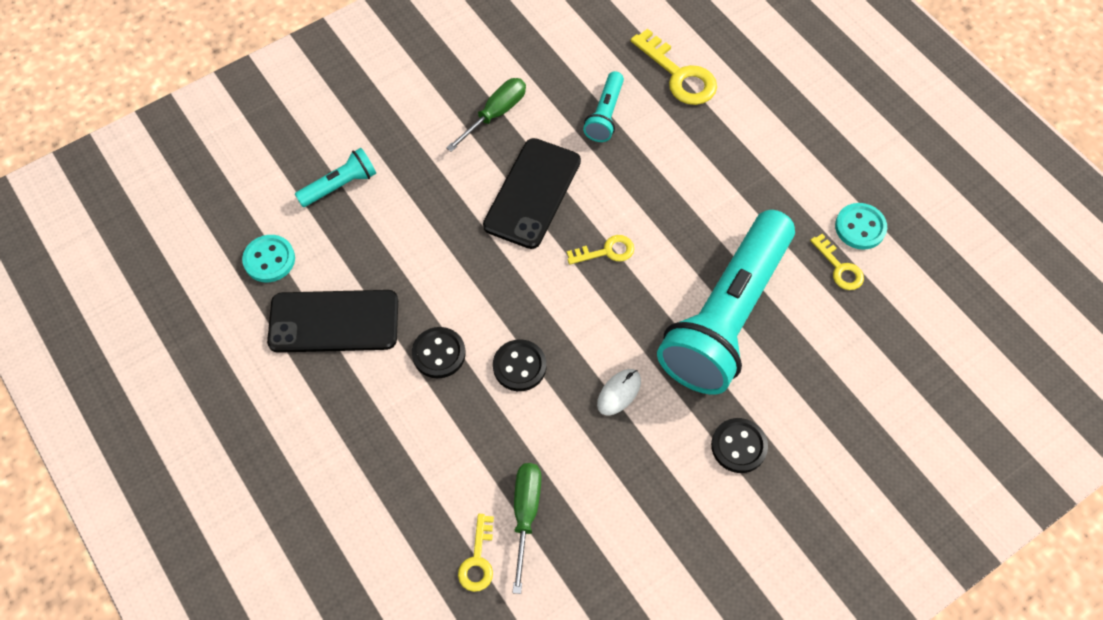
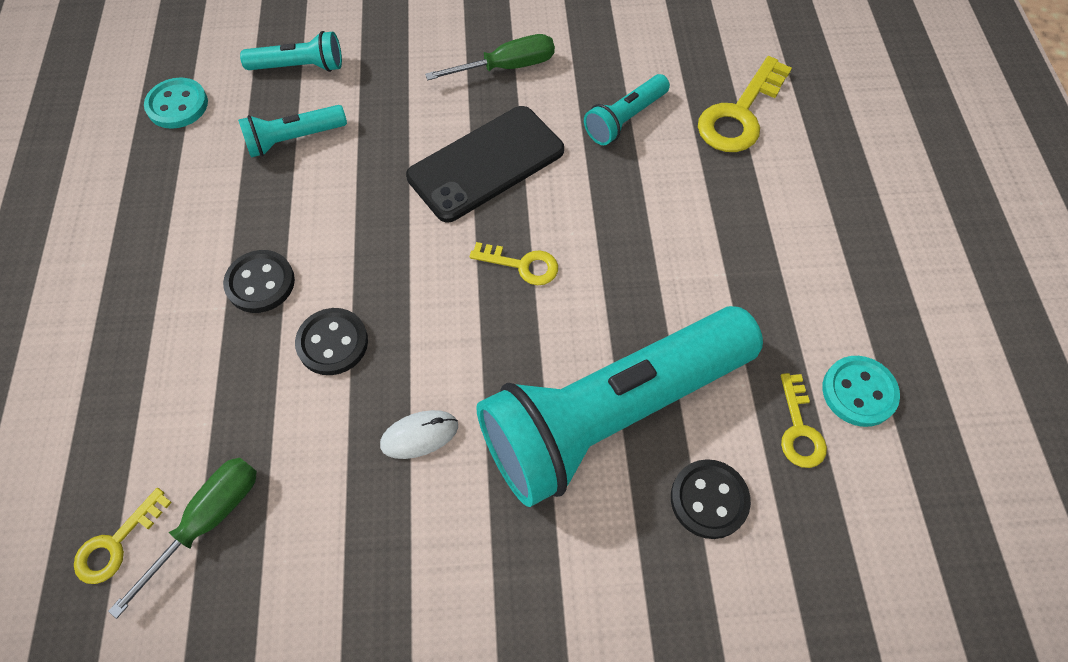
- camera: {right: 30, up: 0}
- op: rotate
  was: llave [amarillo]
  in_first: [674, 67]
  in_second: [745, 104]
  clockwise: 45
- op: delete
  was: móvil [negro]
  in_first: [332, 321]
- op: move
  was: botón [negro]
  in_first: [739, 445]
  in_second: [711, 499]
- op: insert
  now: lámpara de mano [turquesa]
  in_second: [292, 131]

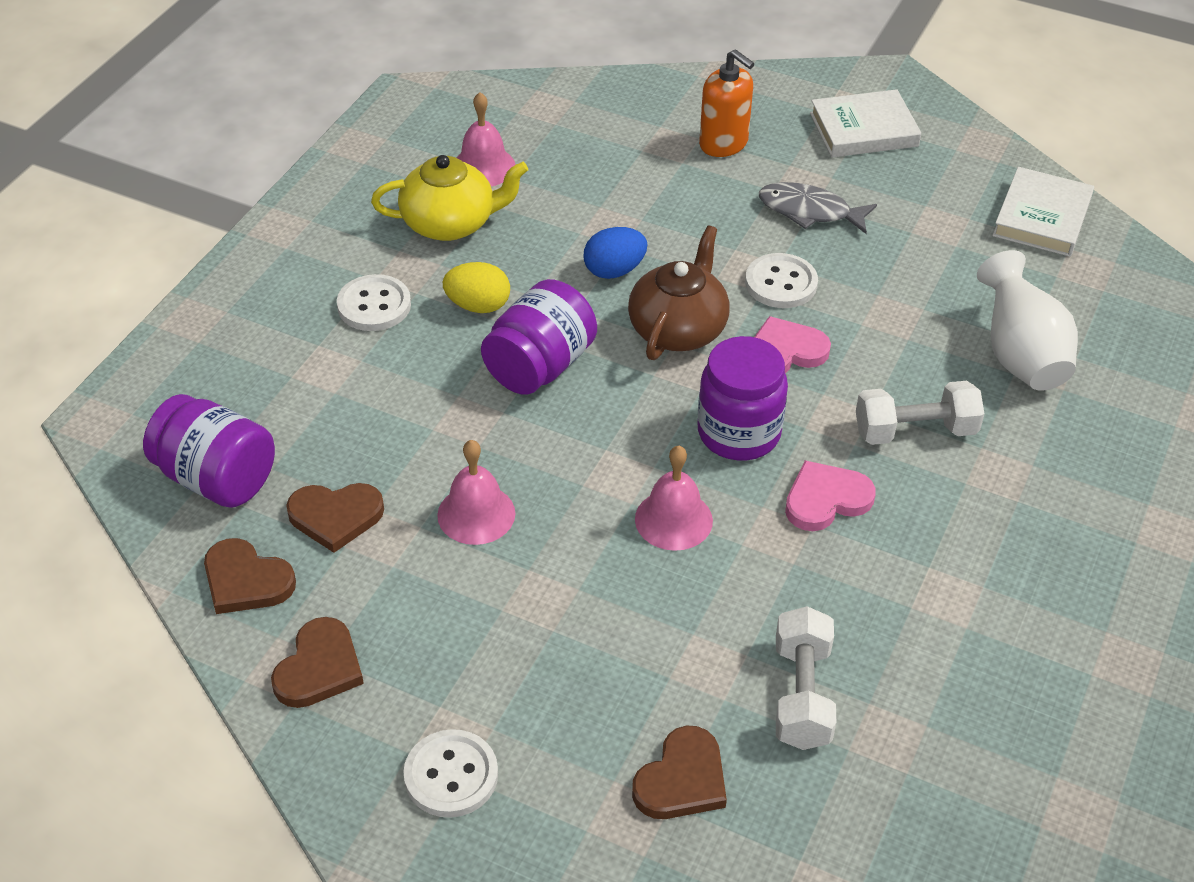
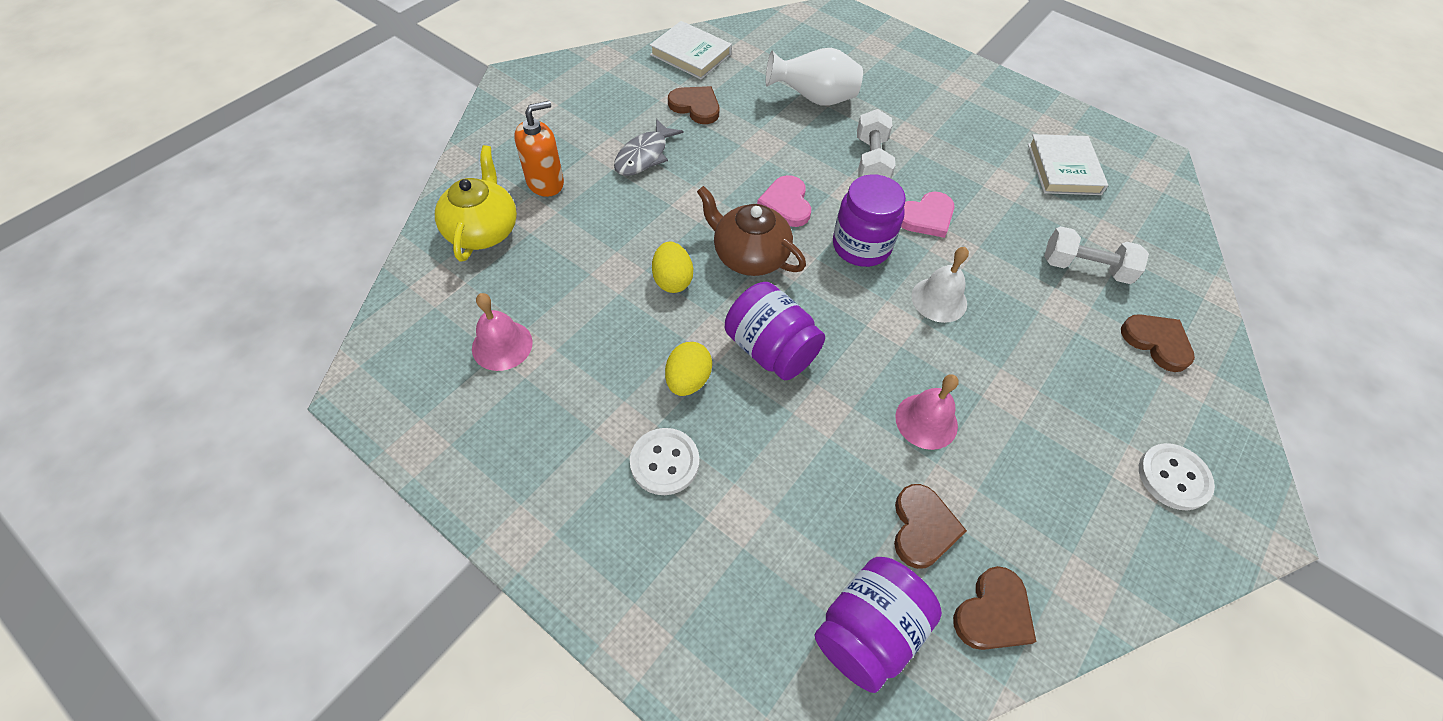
- camera: {right: -80, up: 10}
- op: move
  was: libro [blanco]
  in_first: [866, 123]
  in_second: [1068, 164]
- op: move
  was: tetera [amarillo]
  in_first: [449, 198]
  in_second: [476, 203]
- op: recolor
  was: huevo [azul]
  now: huevo [amarillo]
  in_first: [615, 253]
  in_second: [672, 267]
- op: delete
  was: botón [blanco]
  in_first: [781, 280]
- op: recolor
  was: campana [rosa]
  now: campana [blanco]
  in_first: [674, 498]
  in_second: [940, 285]
- op: rotate
  was: corazón [rosa]
  in_first: [830, 495]
  in_second: [928, 215]
  clockwise: -105
- op: move
  was: corazón [marrón]
  in_first: [317, 662]
  in_second: [694, 105]

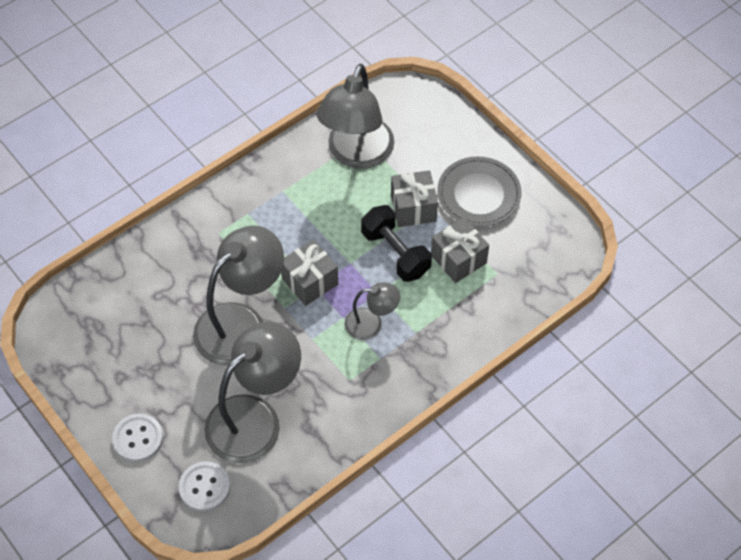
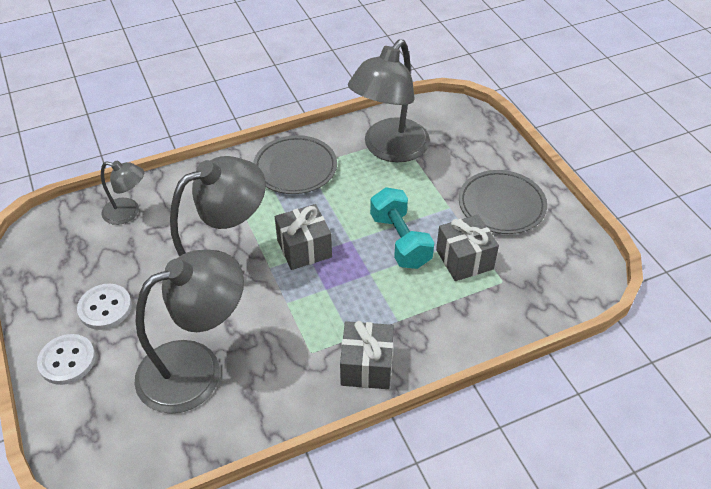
- camera: {right: 15, up: -10}
- op: move
  was: regalo [gris]
  in_first: [414, 198]
  in_second: [367, 355]
- op: recolor
  was: mancuerna [negro]
  now: mancuerna [turquesa]
  in_first: [396, 243]
  in_second: [402, 228]
- op: move
  was: lámpara [gris]
  in_first: [373, 311]
  in_second: [122, 192]
- op: move
  was: botón [blanco]
  in_first: [204, 486]
  in_second: [104, 307]
- op: insert
  now: plato [gris]
  in_second: [295, 164]

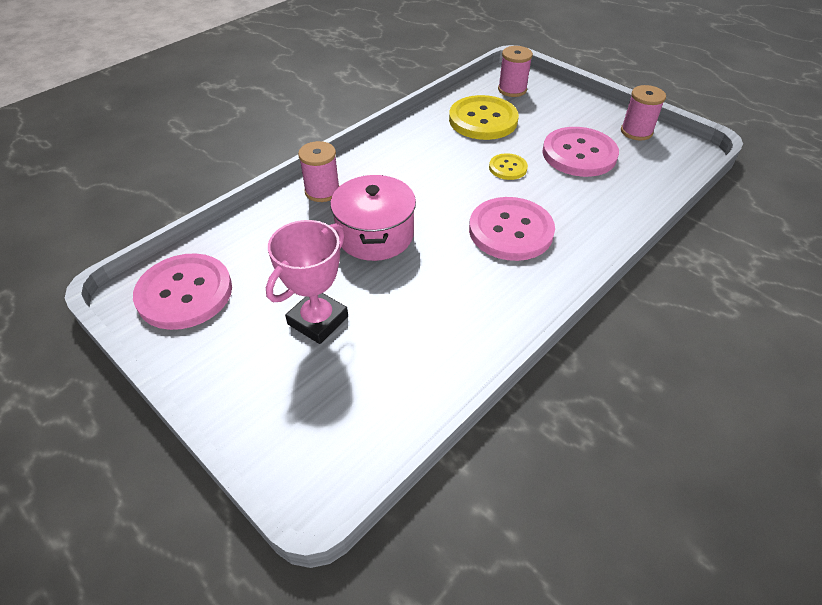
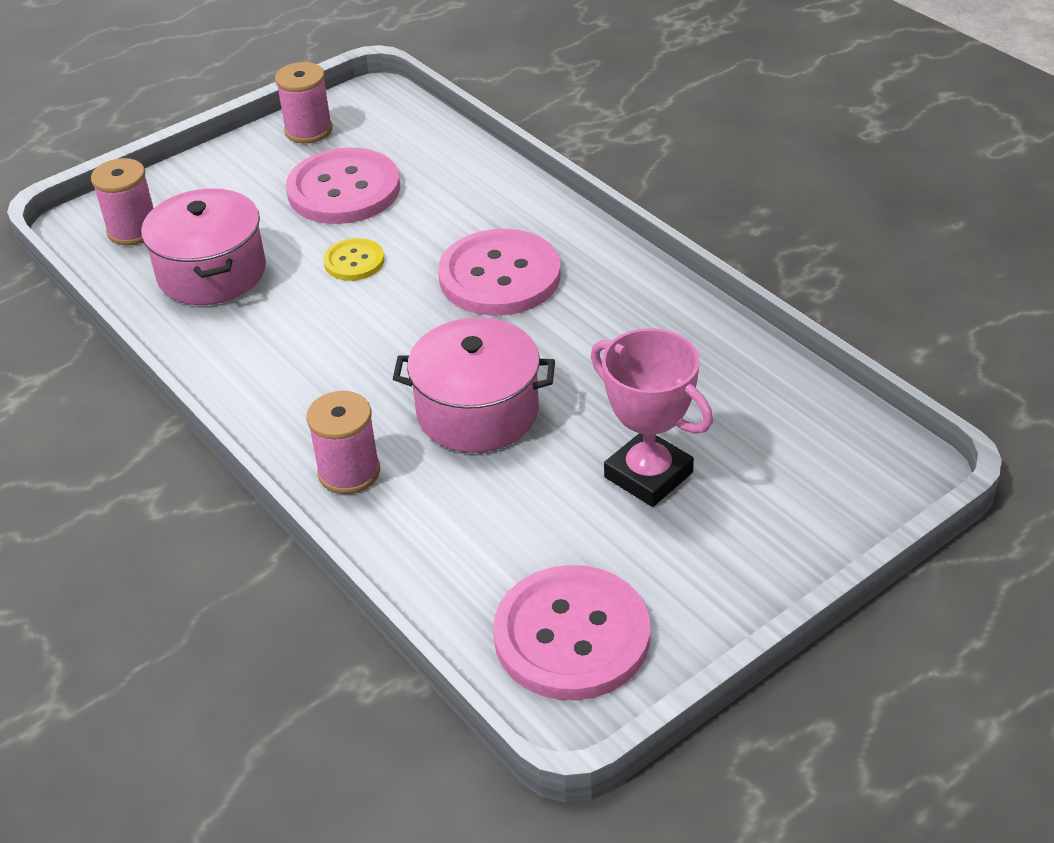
- camera: {right: -80, up: -5}
- op: replace
  was: botón [amarillo]
  now: olla [rosa]
  in_first: [484, 117]
  in_second: [203, 246]

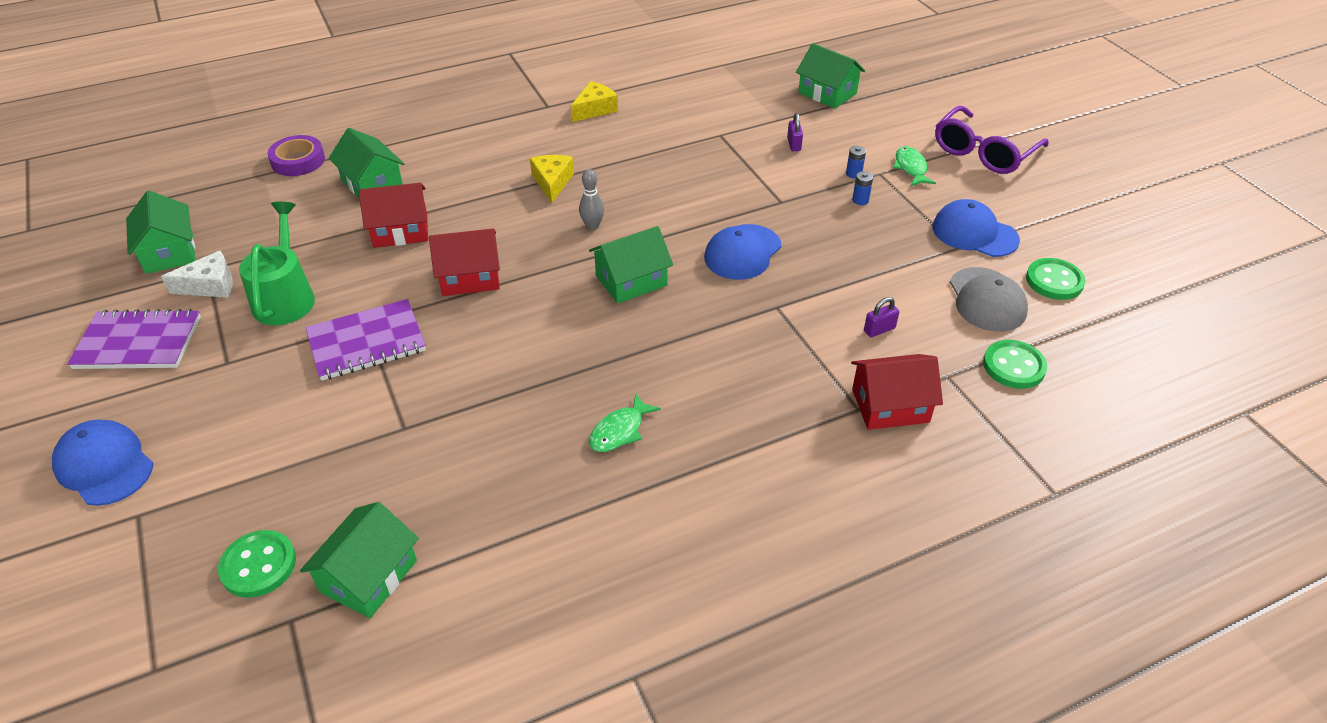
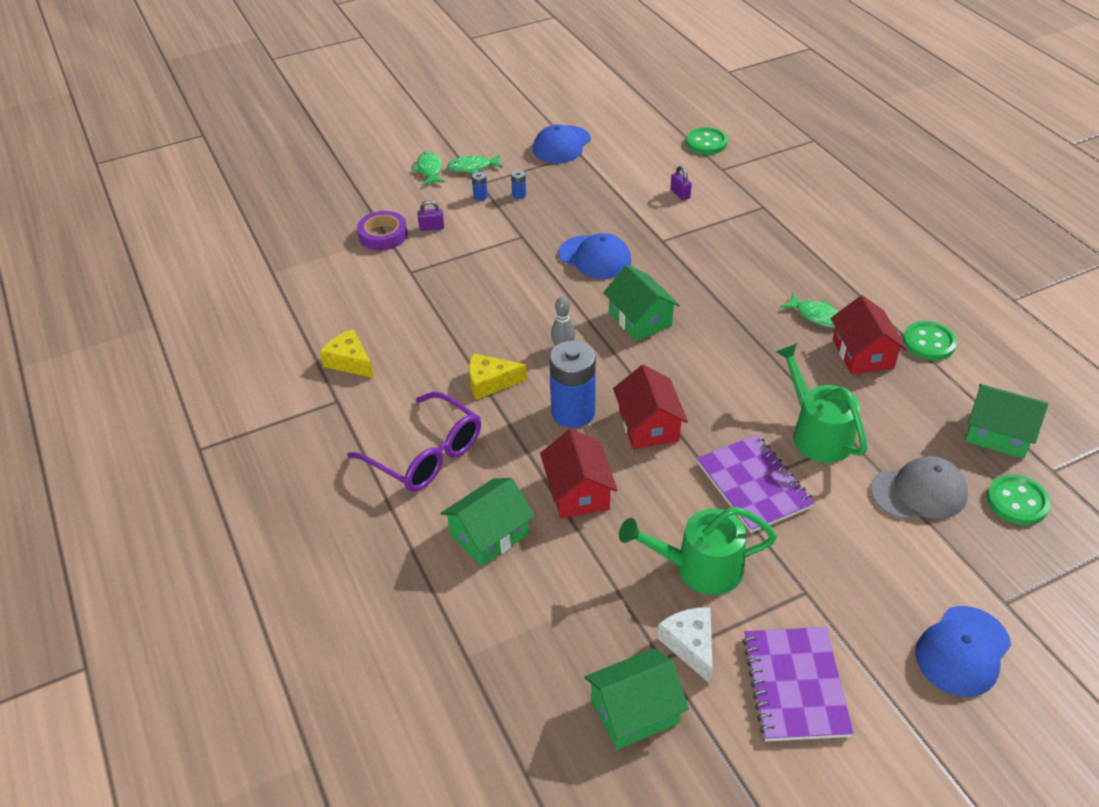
- camera: {right: -90, up: 0}
- op: delete
  was: casa [verde]
  in_first: [830, 75]
- op: move
  was: gafas [morado]
  in_first: [992, 140]
  in_second: [414, 442]
- op: move
  was: cinta adhesiva [morado]
  in_first: [296, 155]
  in_second: [382, 231]
- op: move
  was: botón [verde]
  in_first: [1056, 279]
  in_second: [930, 340]
- op: move
  was: gorra [gris]
  in_first: [989, 299]
  in_second: [919, 487]
- op: move
  was: casa [rojo]
  in_first: [897, 392]
  in_second: [869, 335]
- op: insert
  now: pez [verde]
  in_second: [428, 168]
- op: insert
  now: pila [azul]
  in_second: [572, 384]
- op: insert
  now: regadera [verde]
  in_second: [821, 403]

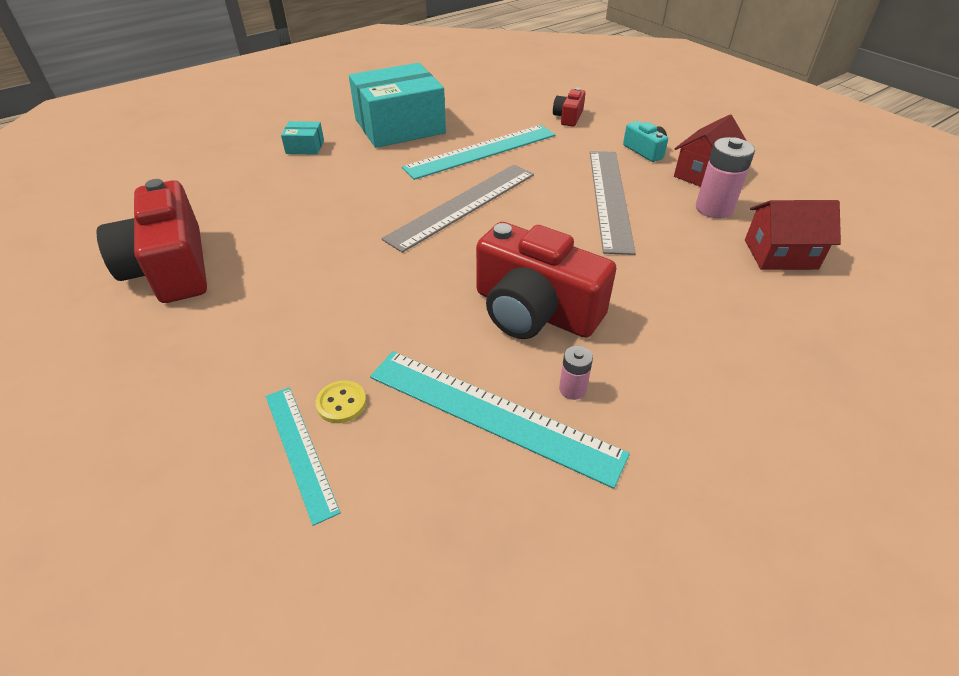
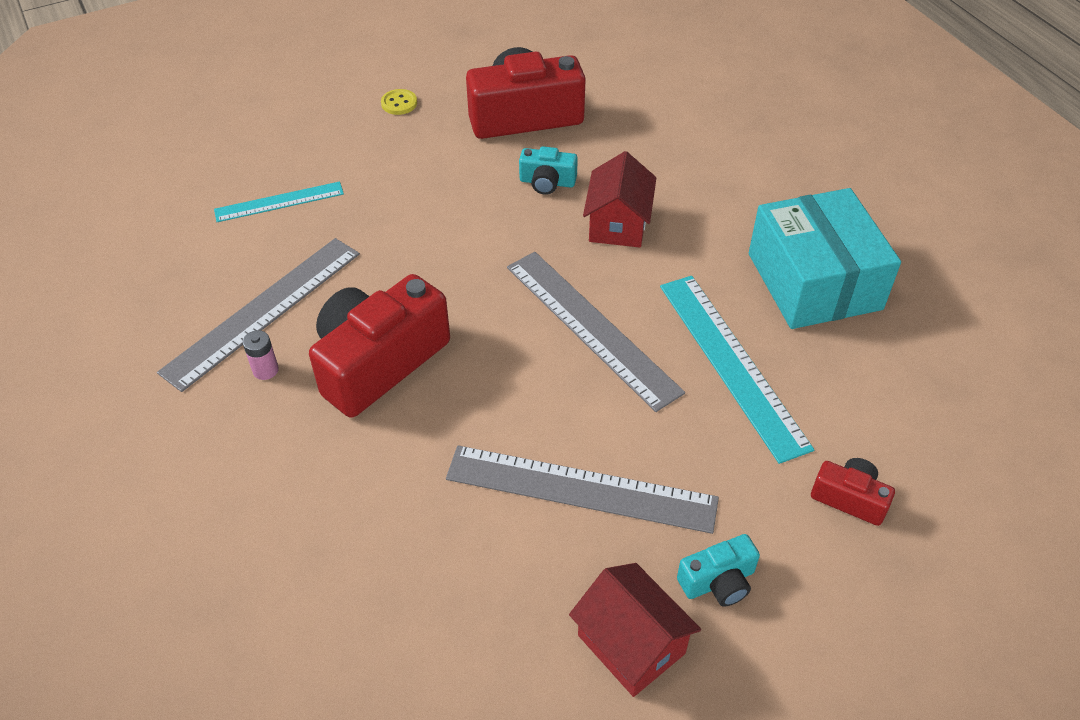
- camera: {right: 100, up: 5}
- op: delete
  was: caja [turquesa]
  in_first: [302, 138]
- op: delete
  was: pila [rosa]
  in_first: [725, 178]
- op: move
  was: casa [rojo]
  in_first: [793, 235]
  in_second: [619, 199]
- op: recolor
  was: regla [turquesa]
  now: regla [gris]
  in_first: [500, 420]
  in_second: [258, 315]
- op: move
  was: botón [amarillo]
  in_first: [341, 401]
  in_second: [399, 102]
- op: insert
  now: cámara [turquesa]
  in_second: [548, 170]

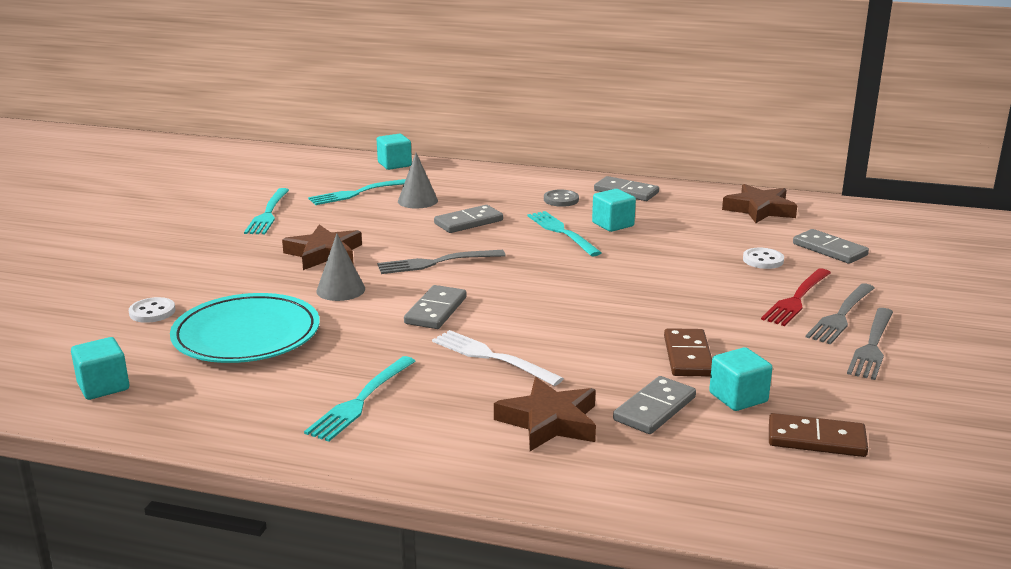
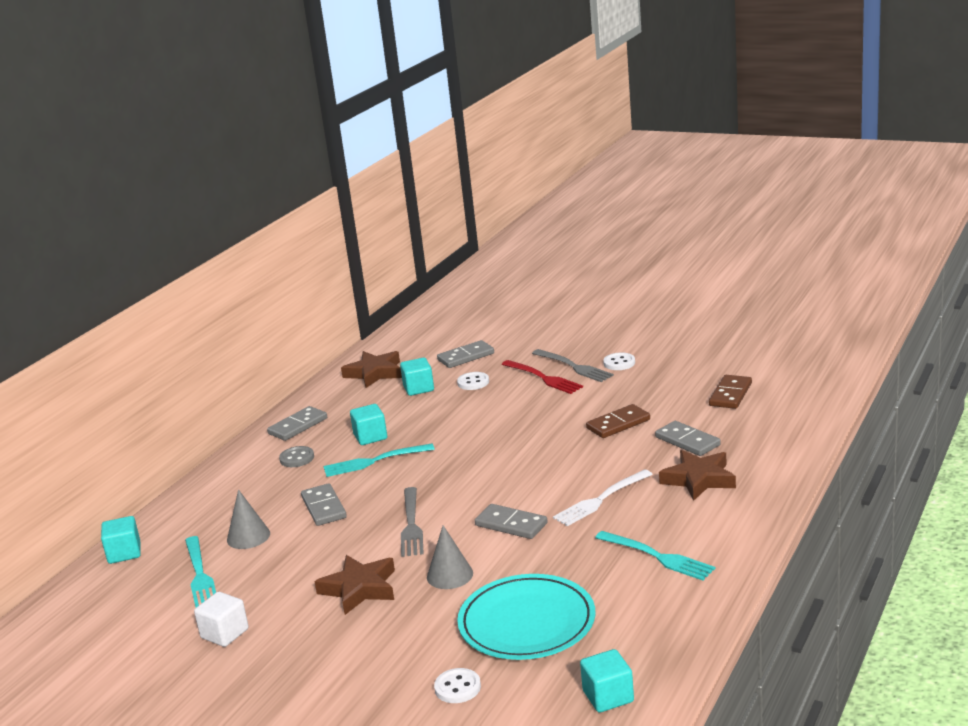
- camera: {right: -75, up: 0}
- op: replace
  was: tenedor [turquesa]
  now: cubo [blanco]
  in_first: [266, 211]
  in_second: [221, 619]
- op: replace
  was: tenedor [gris]
  now: botón [blanco]
  in_first: [870, 344]
  in_second: [619, 361]
- op: rotate
  was: ficha de dominó [marrón]
  in_first: [688, 352]
  in_second: [618, 421]
  clockwise: -45
- op: move
  was: cubo [turquesa]
  in_first: [740, 379]
  in_second: [417, 377]

